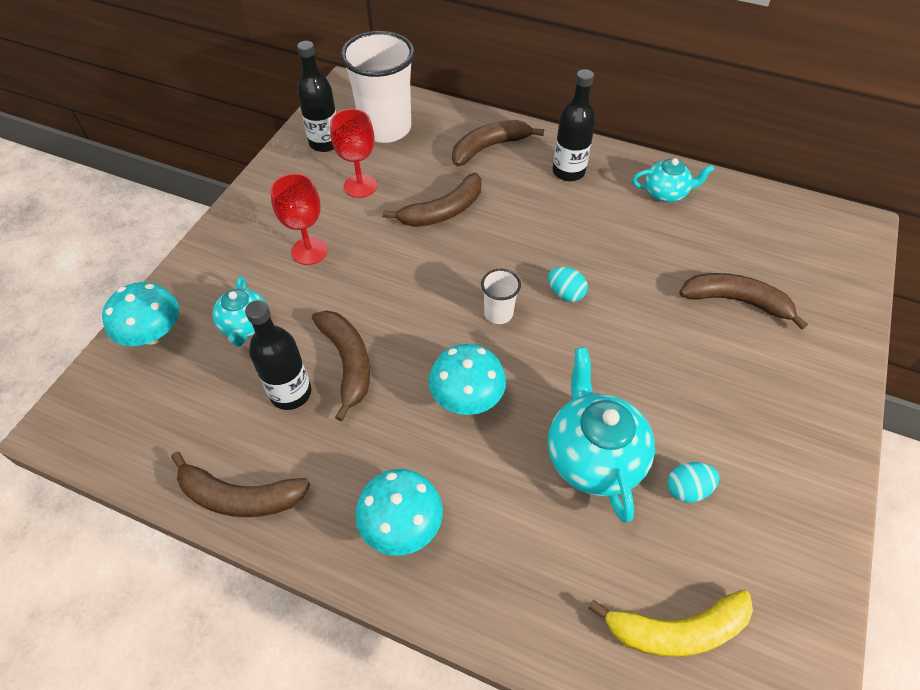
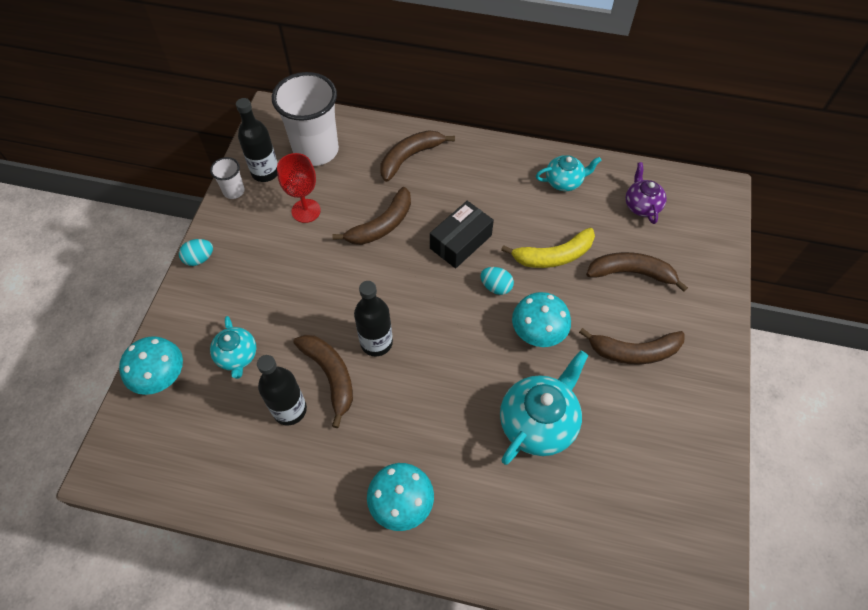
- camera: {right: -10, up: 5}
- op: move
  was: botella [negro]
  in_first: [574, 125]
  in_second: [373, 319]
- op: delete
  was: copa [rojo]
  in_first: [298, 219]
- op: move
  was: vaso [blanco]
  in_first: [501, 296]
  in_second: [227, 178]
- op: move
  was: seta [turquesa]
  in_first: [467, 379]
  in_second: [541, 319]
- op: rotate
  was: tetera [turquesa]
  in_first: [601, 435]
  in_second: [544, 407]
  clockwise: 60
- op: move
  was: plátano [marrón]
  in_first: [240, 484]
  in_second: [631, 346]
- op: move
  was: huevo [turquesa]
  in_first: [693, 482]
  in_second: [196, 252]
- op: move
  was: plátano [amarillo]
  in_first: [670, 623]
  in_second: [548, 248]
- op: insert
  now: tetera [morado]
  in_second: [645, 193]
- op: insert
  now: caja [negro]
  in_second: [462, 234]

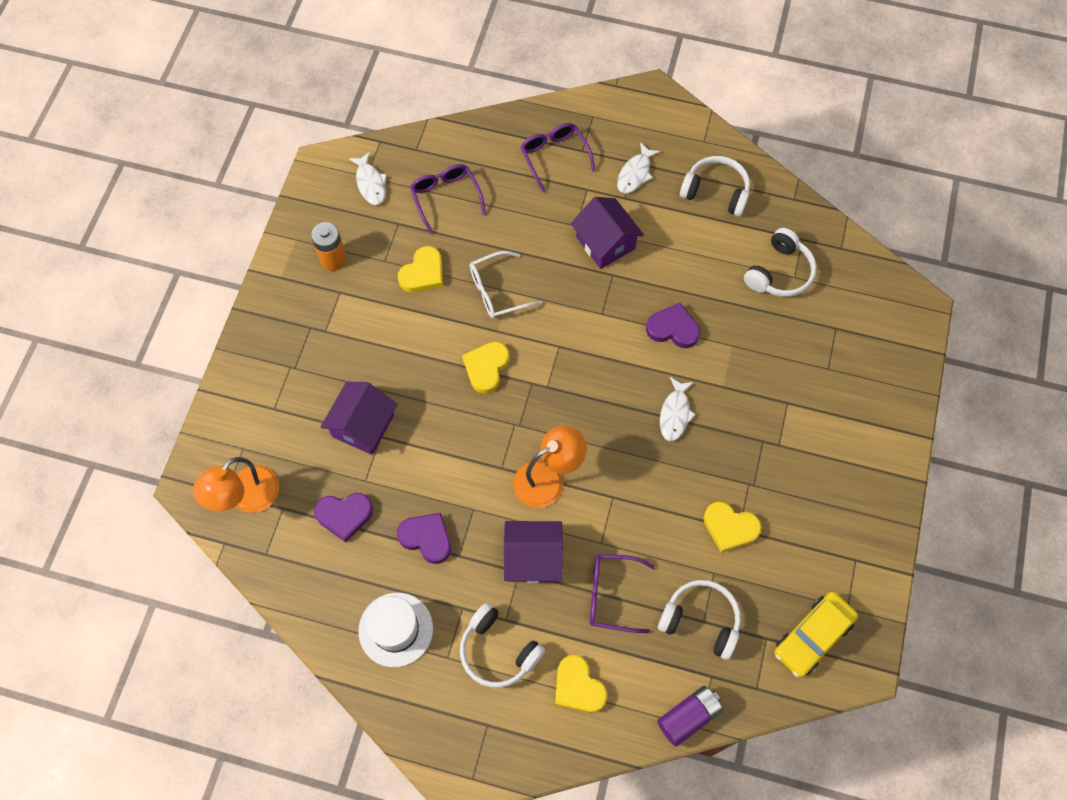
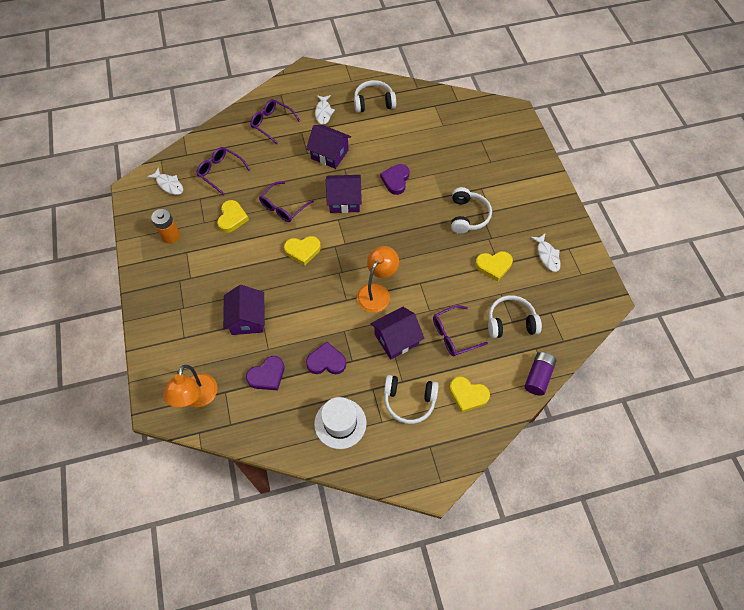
- camera: {right: -30, up: -5}
- op: move
  was: auriculares [blanco]
  in_first: [780, 262]
  in_second: [471, 210]
- op: recolor
  was: gafas [blanco]
  now: gafas [morado]
  in_first: [506, 284]
  in_second: [286, 201]
- op: rotate
  was: corazón [morado]
  in_first: [673, 325]
  in_second: [395, 179]
  clockwise: -60
- op: rotate
  was: corazón [amarillo]
  in_first: [486, 368]
  in_second: [302, 251]
  clockwise: -90
- op: move
  was: pez [blanco]
  in_first: [678, 409]
  in_second: [546, 252]
- op: delete
  was: coche [amarillo]
  in_first: [816, 635]
- op: insert
  now: casa [morado]
  in_second: [344, 194]

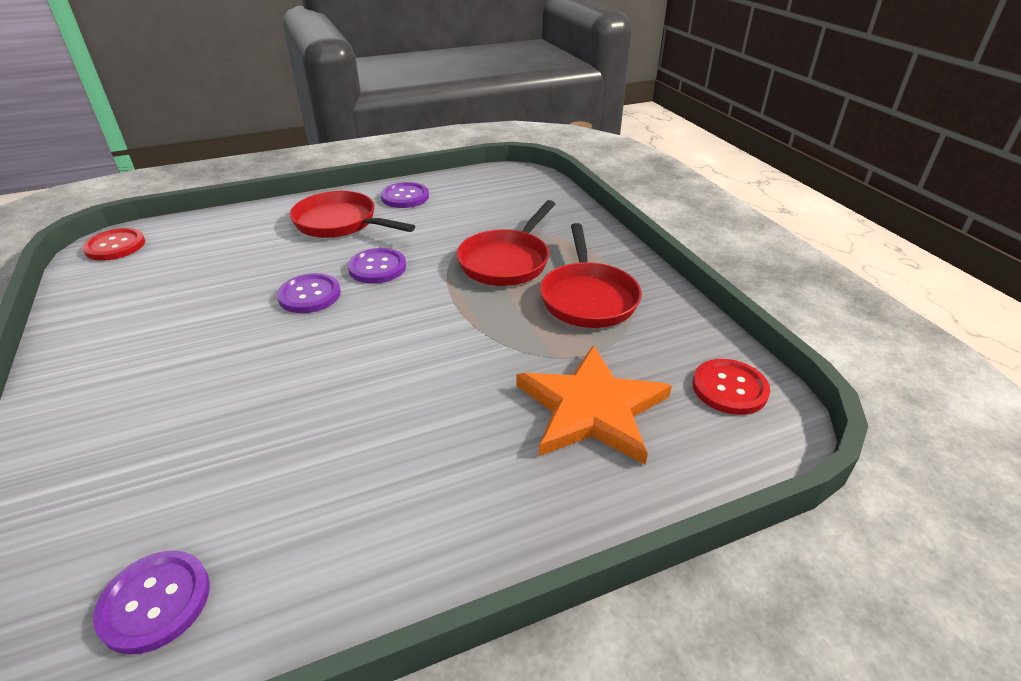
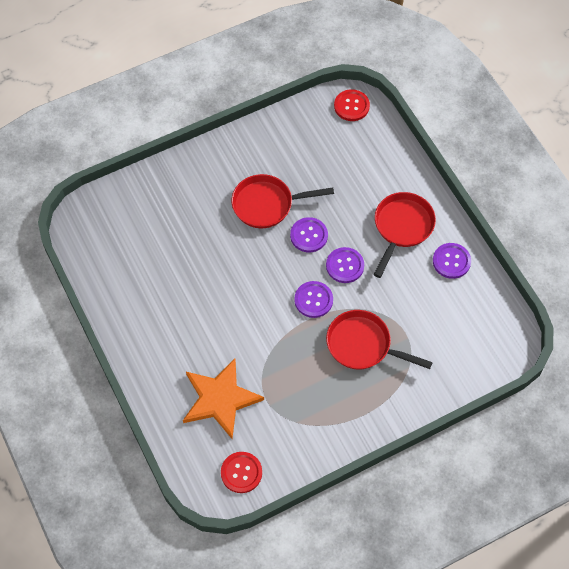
- camera: {right: 85, up: 25}
- op: move
  was: sartén [rojo]
  in_first: [591, 275]
  in_second: [282, 201]
- op: move
  was: botón [morado]
  in_first: [151, 602]
  in_second: [313, 299]

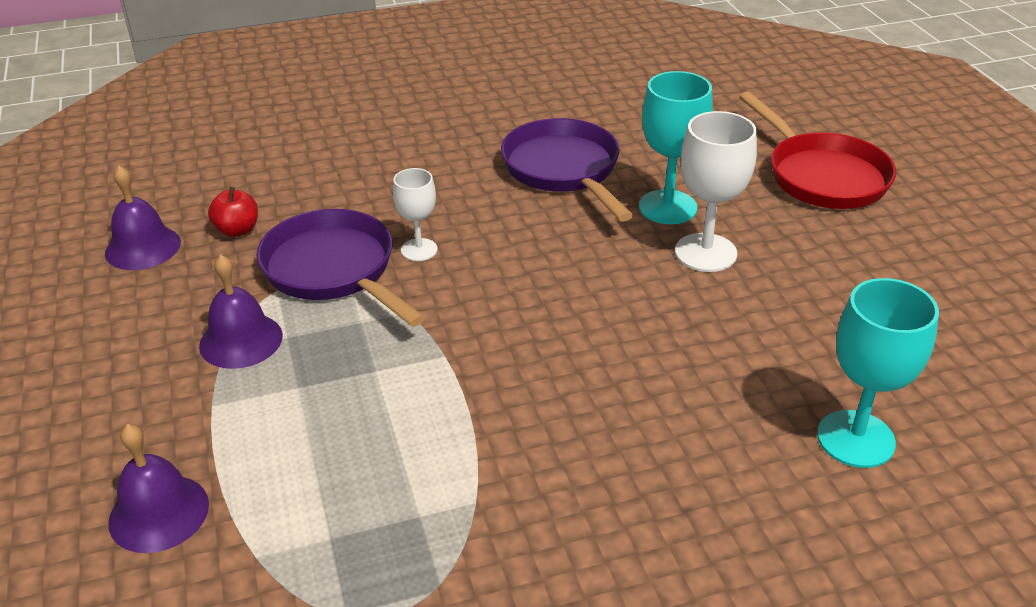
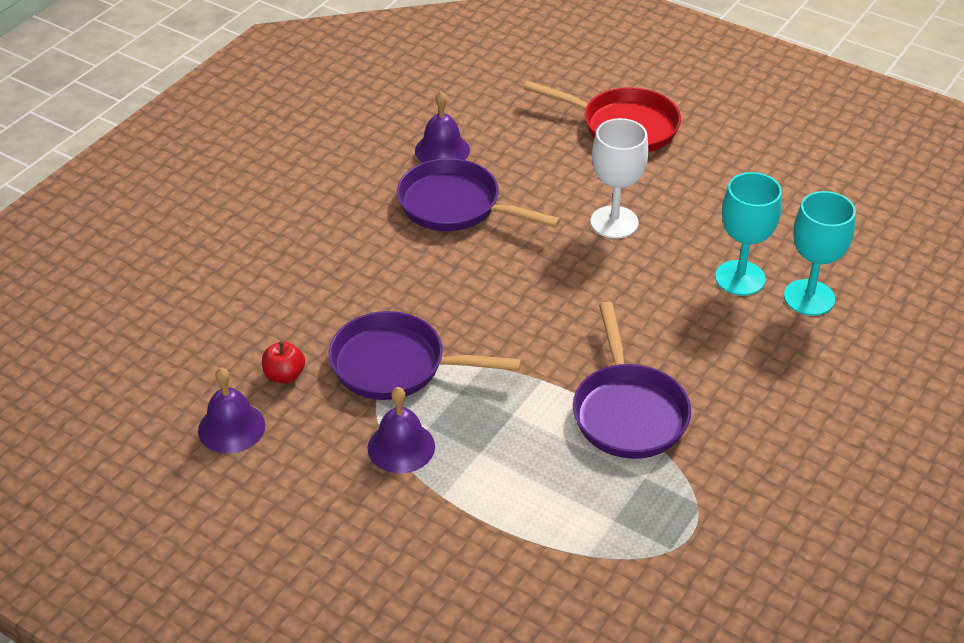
- camera: {right: -40, up: 5}
- op: move
  was: copa [turquesa]
  in_first: [676, 147]
  in_second: [748, 234]
- op: delete
  was: copa [blanco]
  in_first: [415, 214]
- op: move
  was: campana [morado]
  in_first: [158, 488]
  in_second: [442, 127]
- op: insert
  now: sartén [morado]
  in_second: [632, 380]

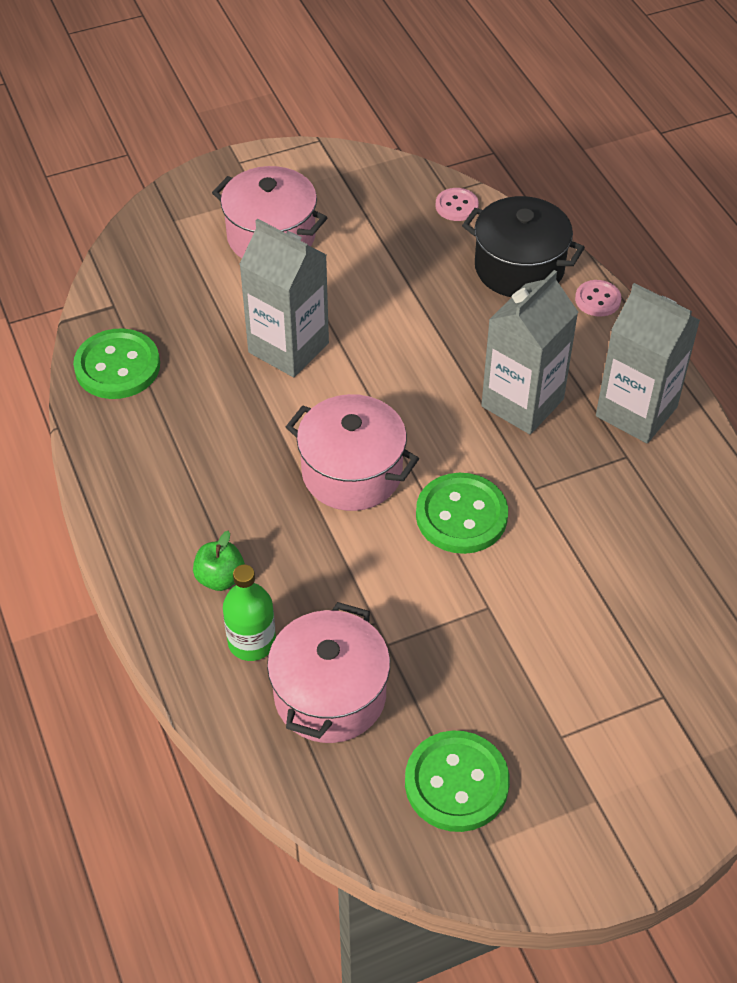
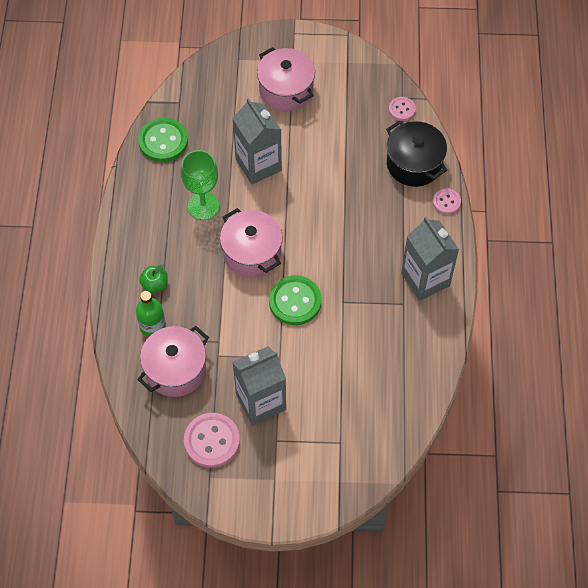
- camera: {right: 25, up: 10}
- op: move
  was: cartón de leche [gris]
  in_first: [529, 352]
  in_second: [259, 385]
- op: recolor
  was: botón [verde]
  now: botón [rosa]
  in_first: [457, 781]
  in_second: [212, 440]
- op: insert
  now: copa [verde]
  in_second: [200, 185]

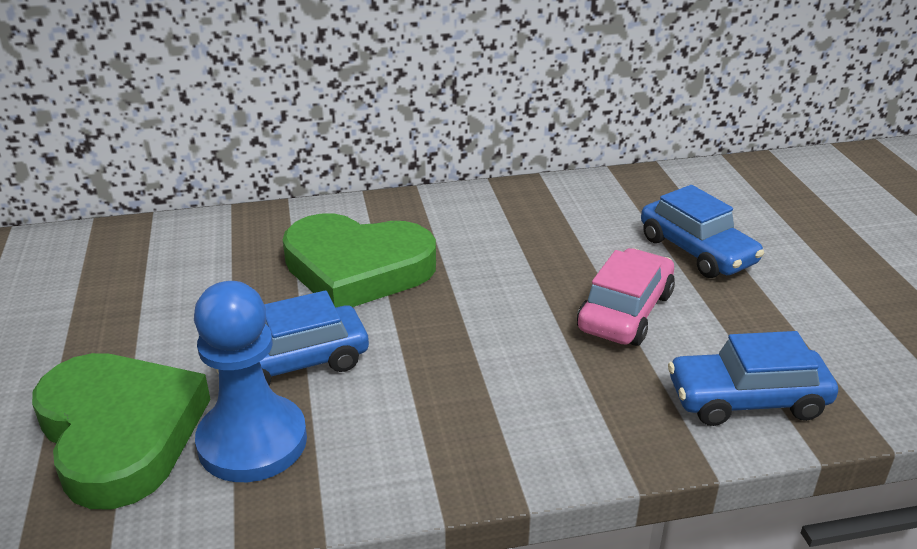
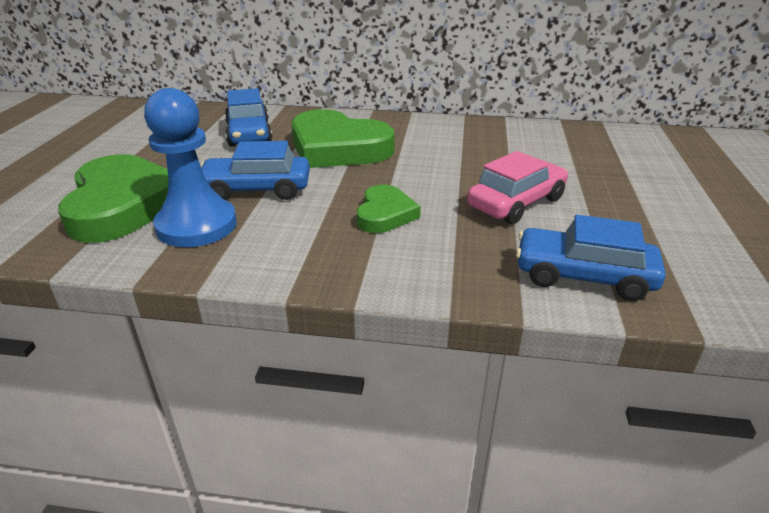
- camera: {right: 20, up: 0}
- op: move
  was: coche [azul]
  in_first: [702, 231]
  in_second: [248, 117]
- op: insert
  now: corazón [verde]
  in_second: [389, 209]

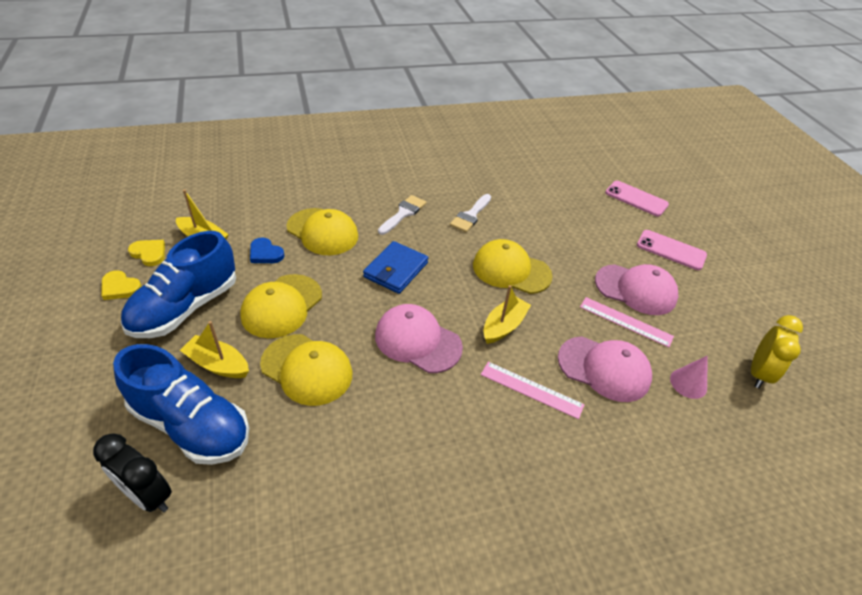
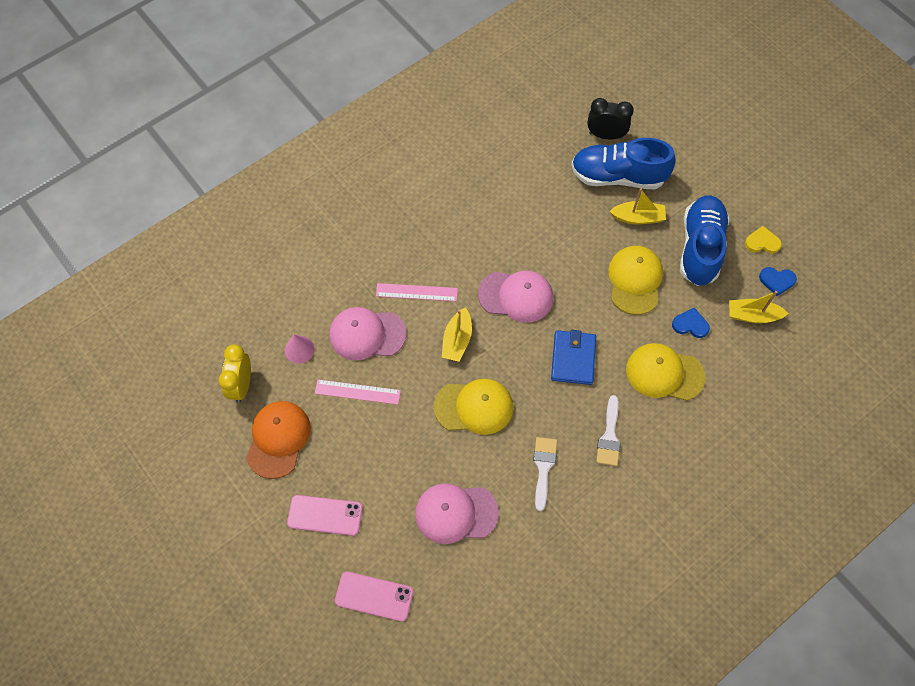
- camera: {right: 160, up: 20}
- op: recolor
  was: corazón [amarillo]
  now: corazón [azul]
  in_first: [146, 253]
  in_second: [778, 281]
- op: move
  was: gorra [rosa]
  in_first: [636, 289]
  in_second: [457, 513]
- op: delete
  was: gorra [amarillo]
  in_first: [306, 370]
- op: insert
  now: gorra [naranja]
  in_second: [278, 440]

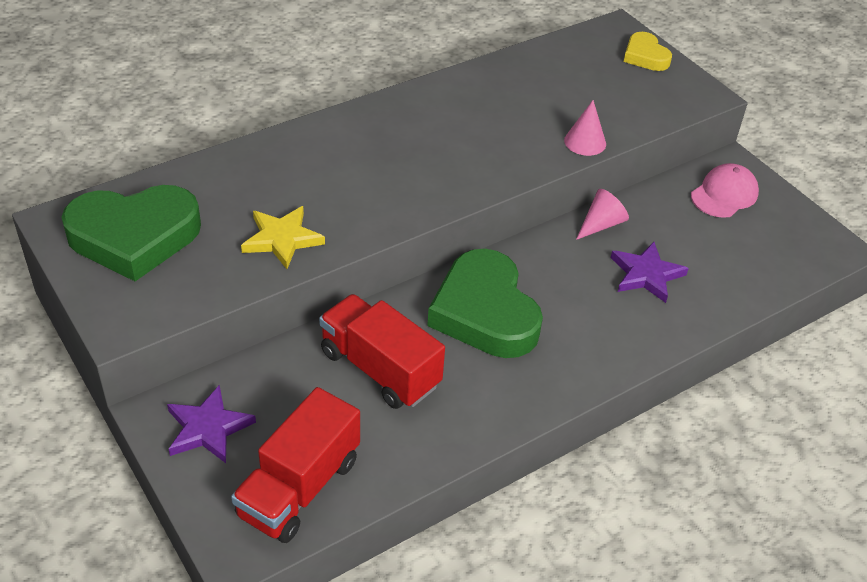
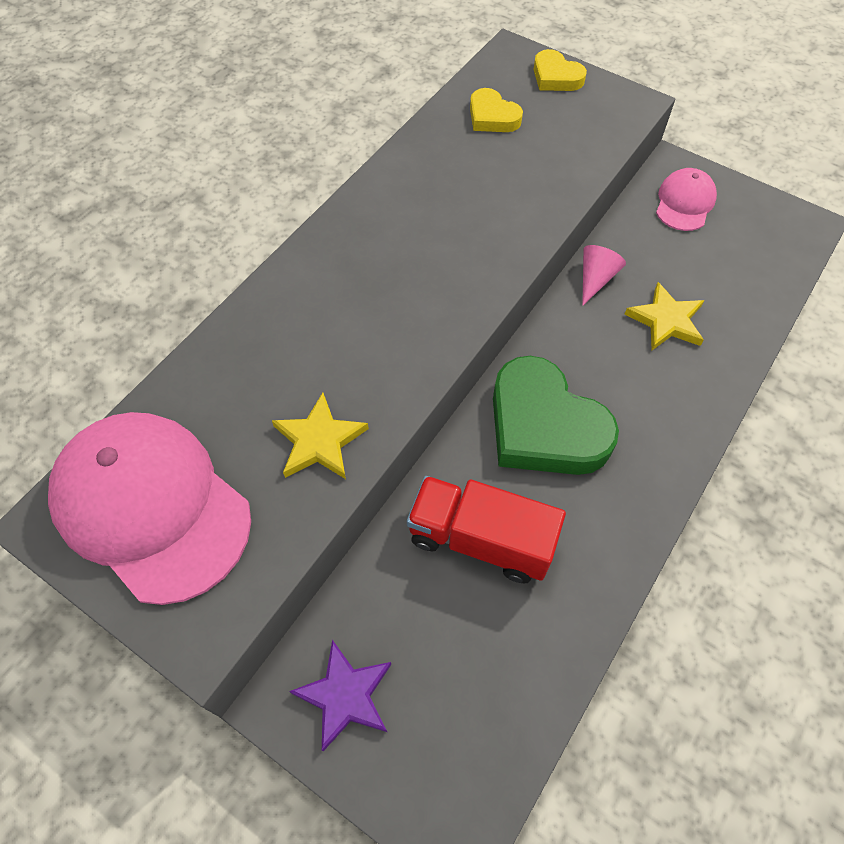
- camera: {right: -20, up: 15}
- op: delete
  was: cono [rosa]
  in_first: [585, 128]
- op: replace
  was: corazón [verde]
  now: gorra [rosa]
  in_first: [131, 233]
  in_second: [149, 508]
- op: recolor
  was: estrella [morado]
  now: estrella [amarillo]
  in_first: [650, 272]
  in_second: [664, 316]
- op: delete
  was: camión [rojo]
  in_first: [295, 465]
- op: insert
  now: corazón [amarillo]
  in_second: [496, 110]

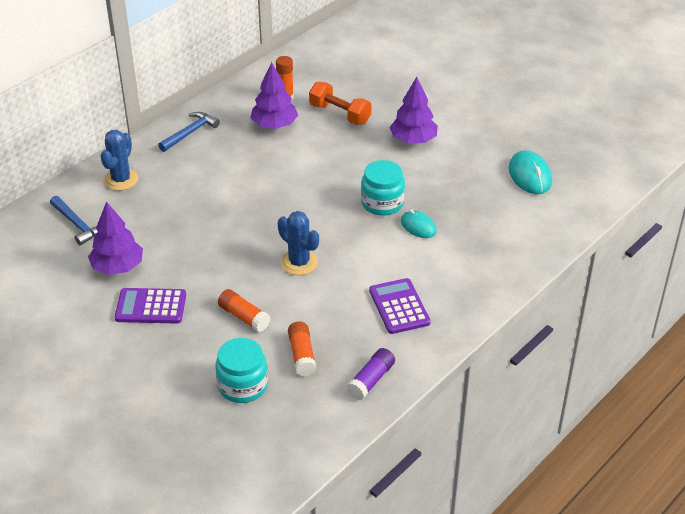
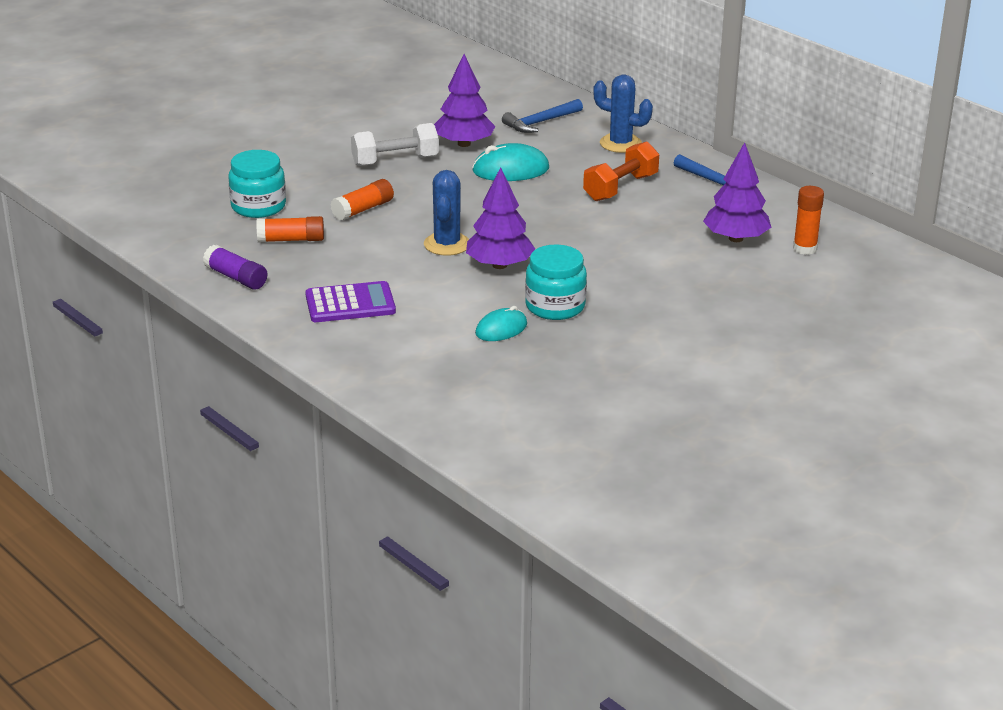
- camera: {right: 95, up: -10}
- op: move
  was: árbol [morado]
  in_first: [413, 110]
  in_second: [500, 218]
- op: move
  was: mancuerna [naranja]
  in_first: [340, 103]
  in_second: [621, 171]
- op: move
  was: ratón [turquesa]
  in_first: [530, 172]
  in_second: [510, 162]
- op: rotate
  was: cactus [azul]
  in_first: [298, 243]
  in_second: [446, 213]
  clockwise: -45
- op: replace
  was: calculadora [morado]
  now: mancuerna [blanco]
  in_first: [150, 306]
  in_second: [395, 144]

